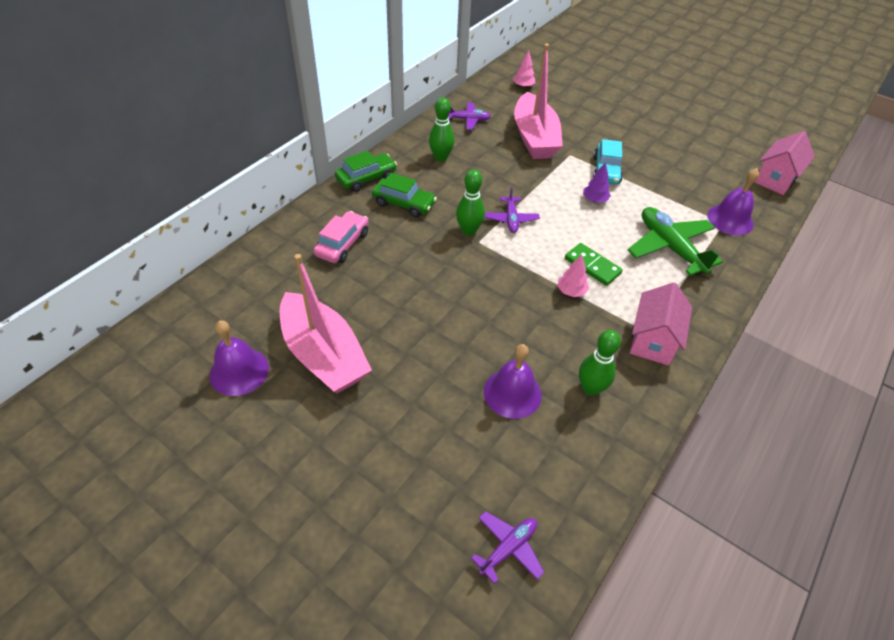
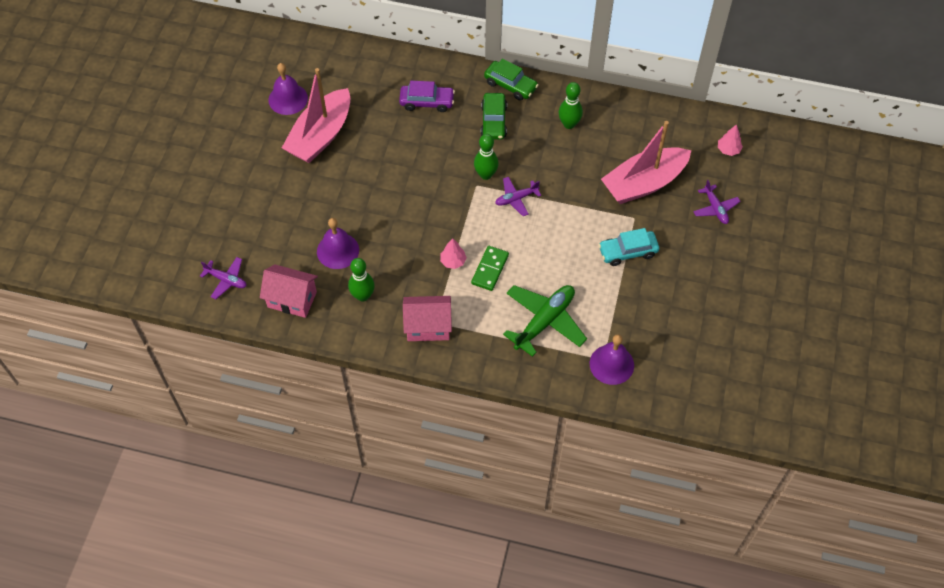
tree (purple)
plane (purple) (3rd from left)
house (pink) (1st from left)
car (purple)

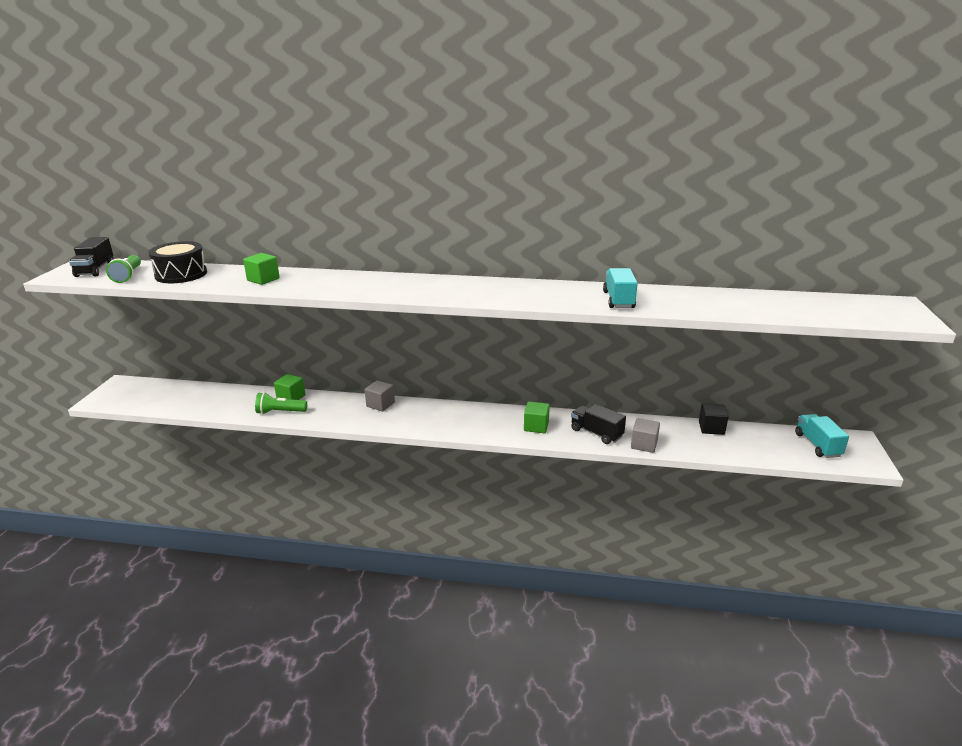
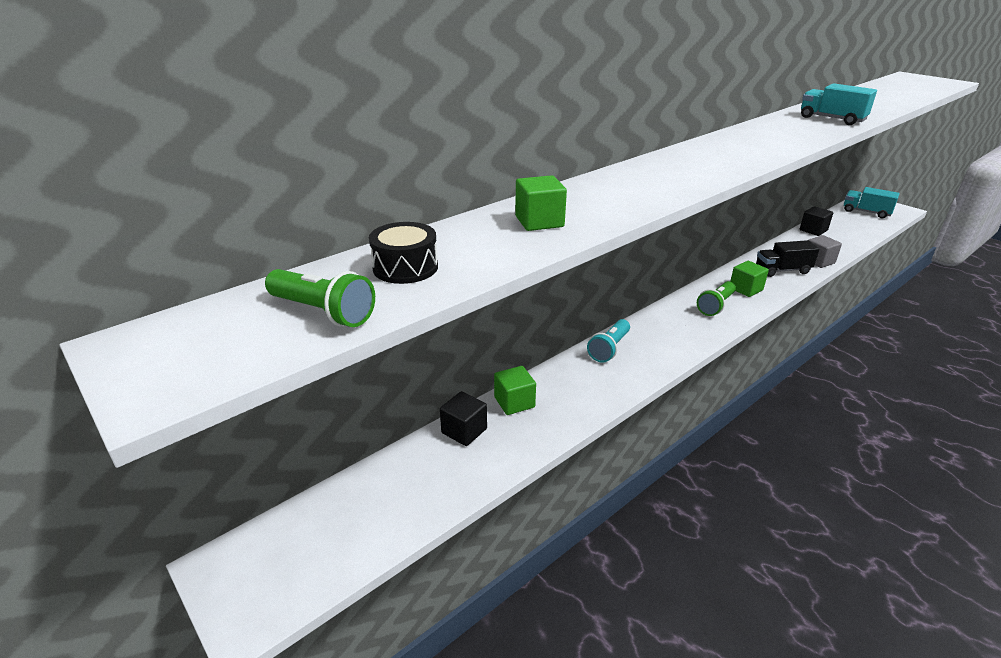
truck (black) (1st from left in the first image)
cube (black) (1st from left)
flashlight (green) (2nd from left)
flashlight (turquoise)
drum (black)

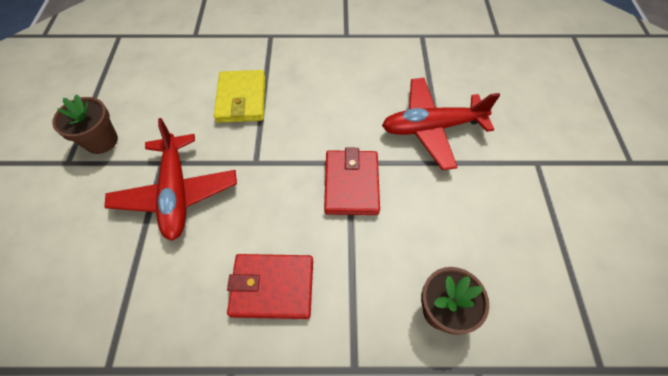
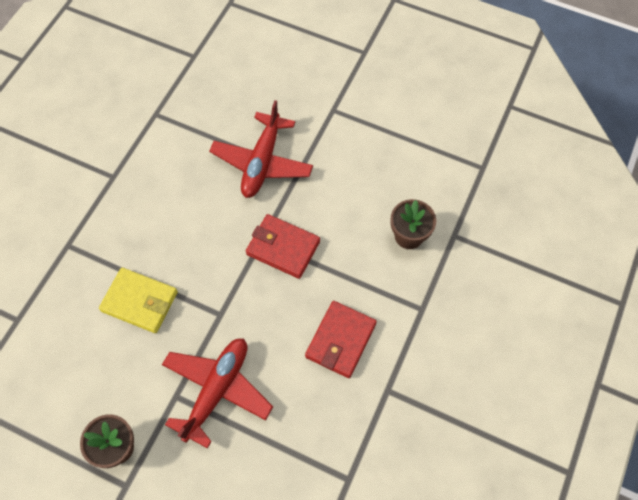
plane (red) (1st from left)

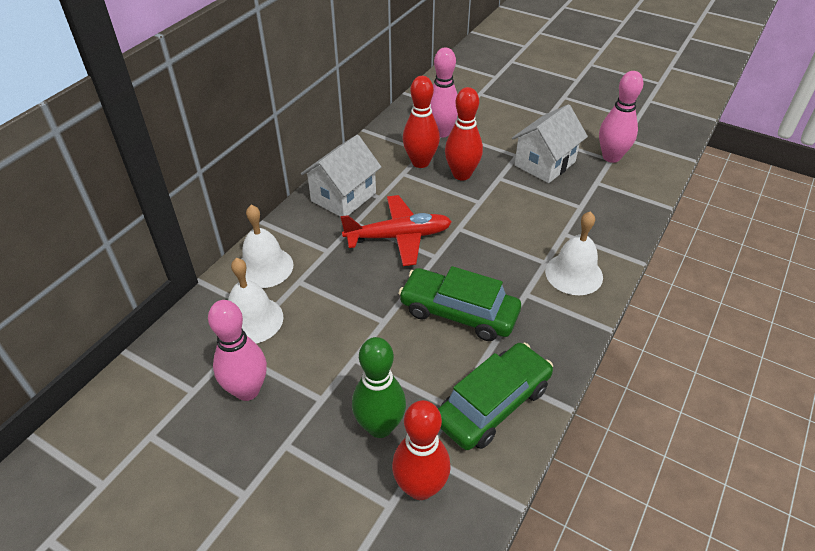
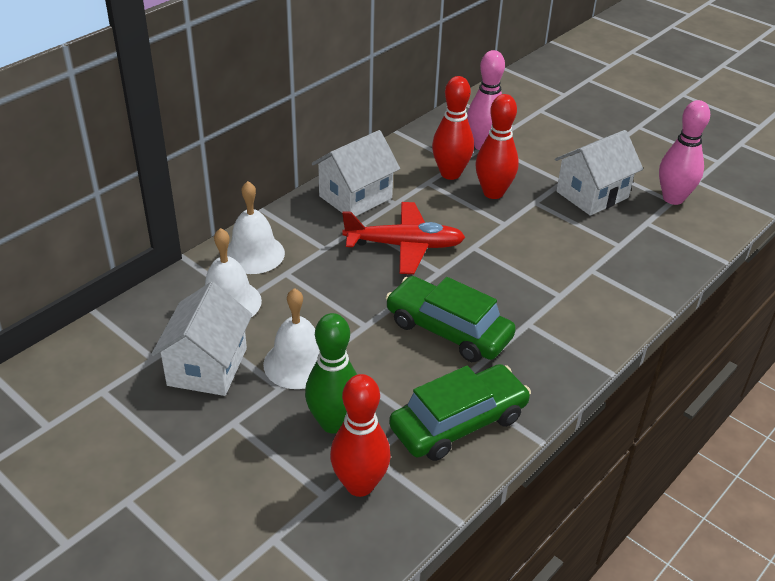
bell (white) (3rd from left)
house (white) (1st from left)

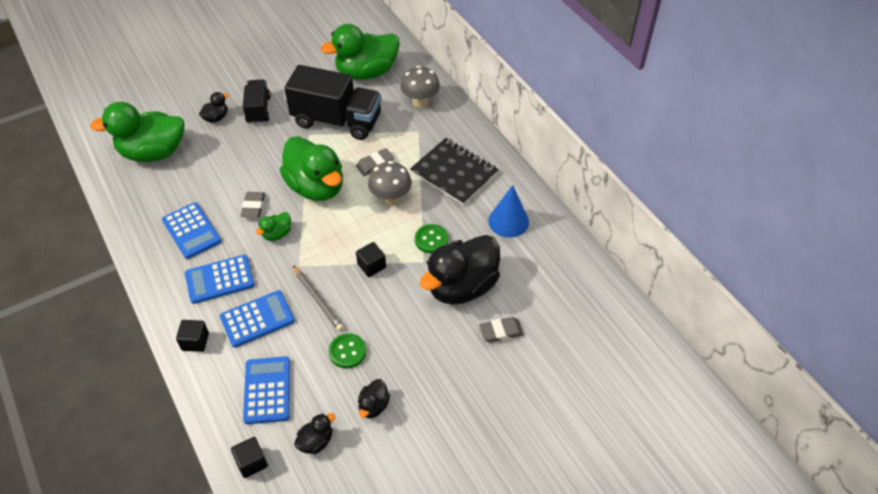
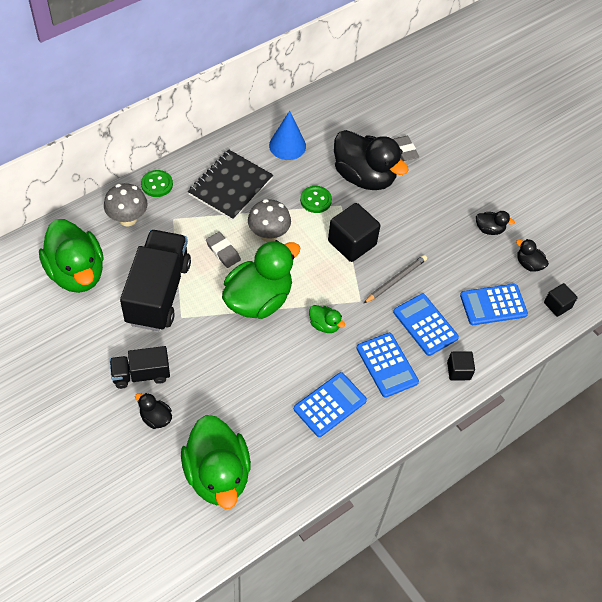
eraser (grey) (1st from left in the first image)
button (green) (1st from left)
cube (black) (1st from left)

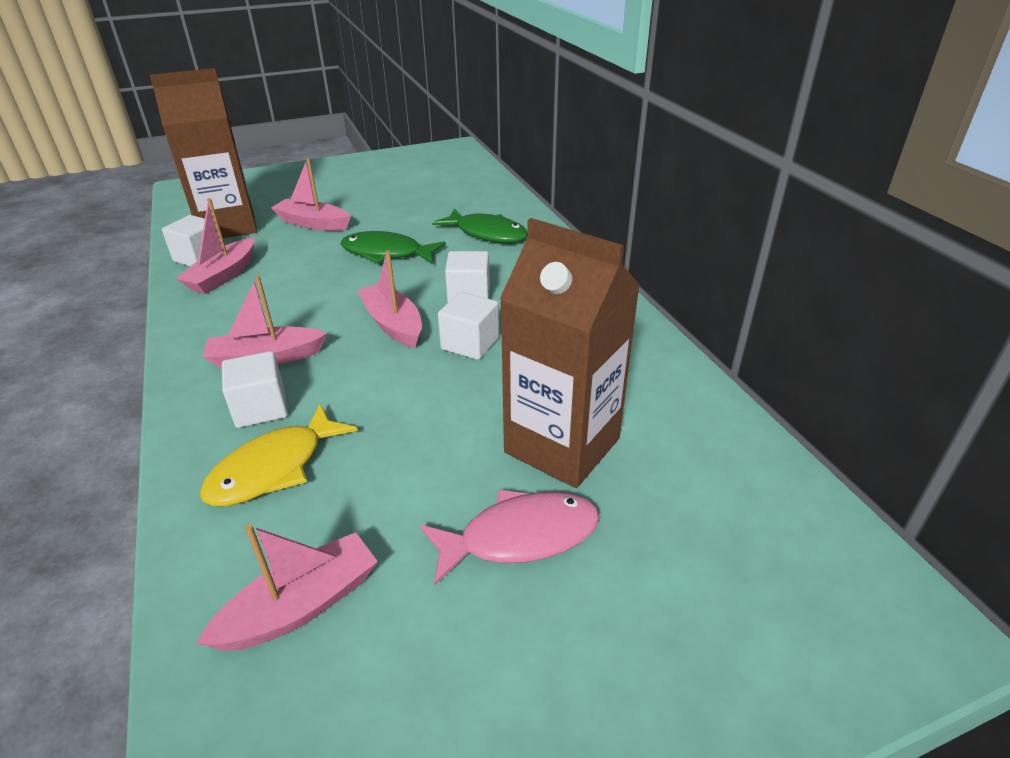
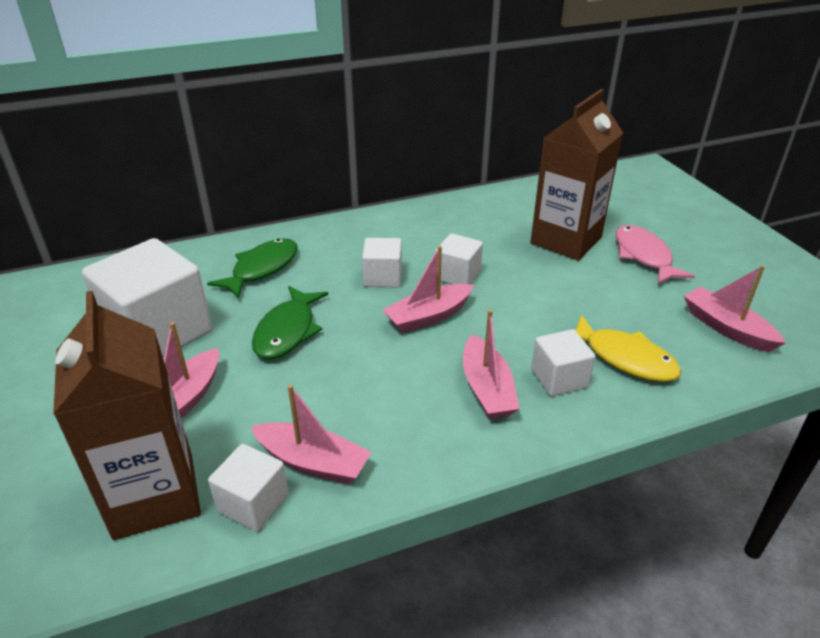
cube (white) (1st from left)

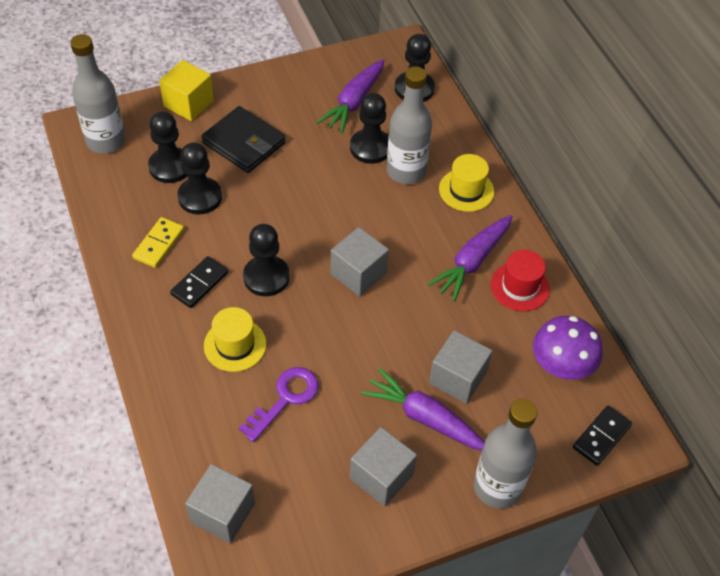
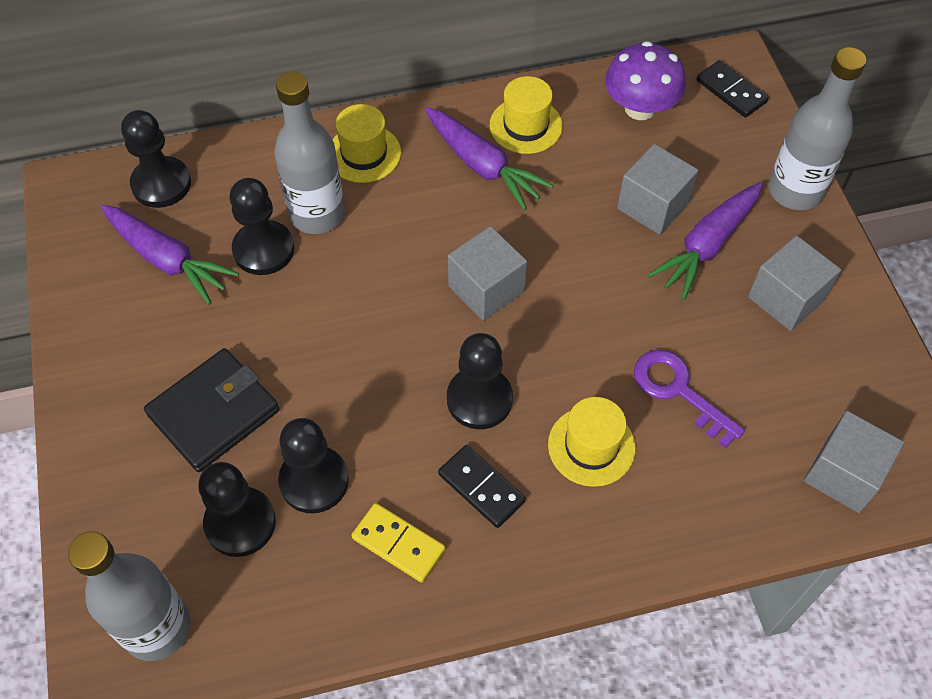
cube (yellow)
hat (yellow) (2nd from left)

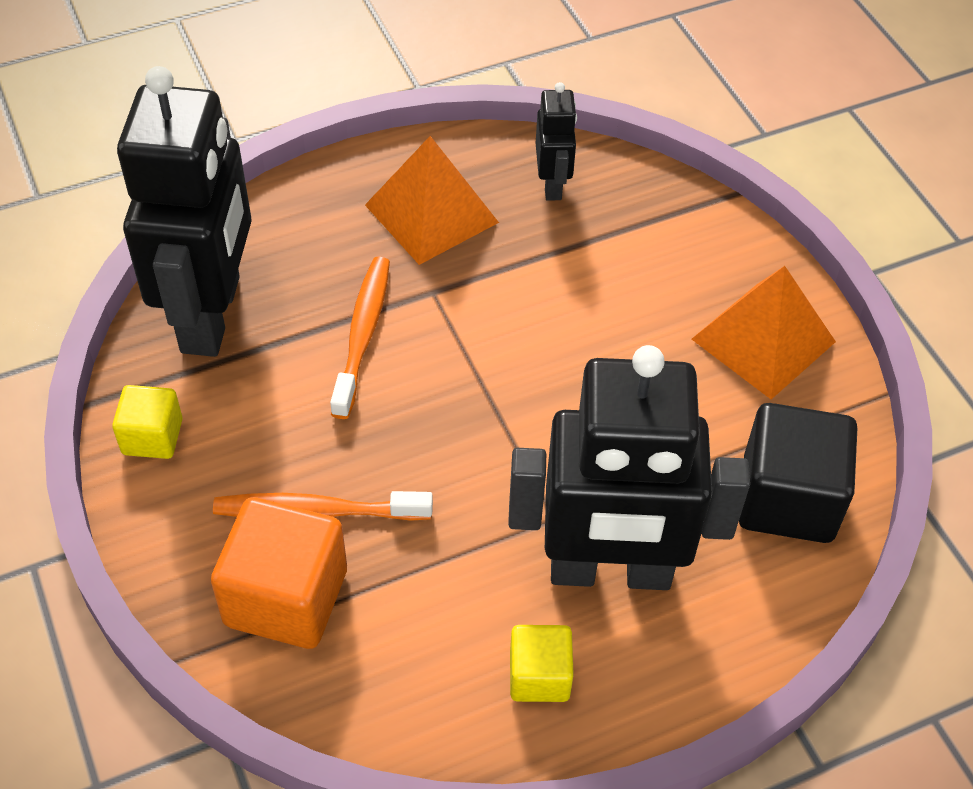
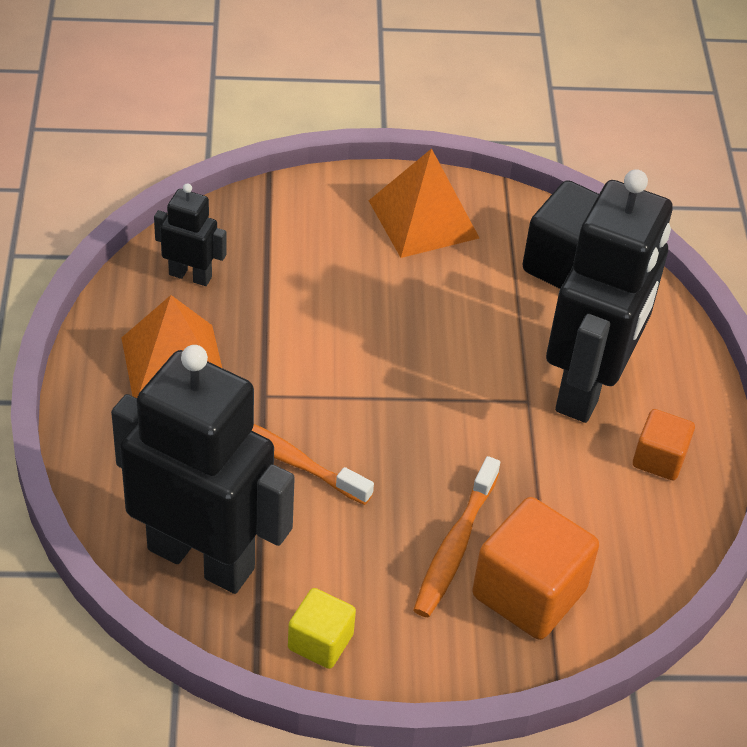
cube (orange) (2nd from left)

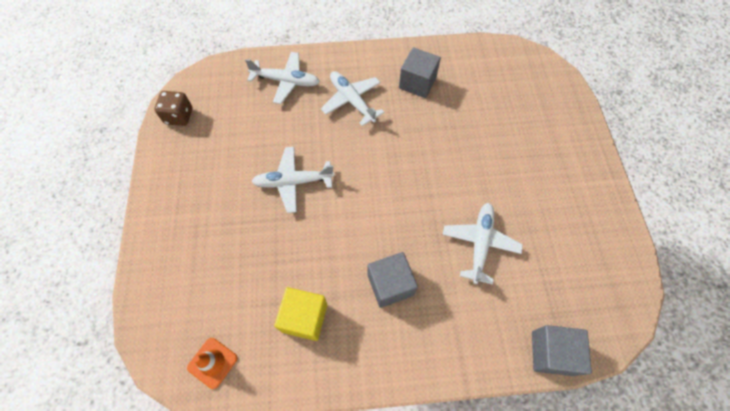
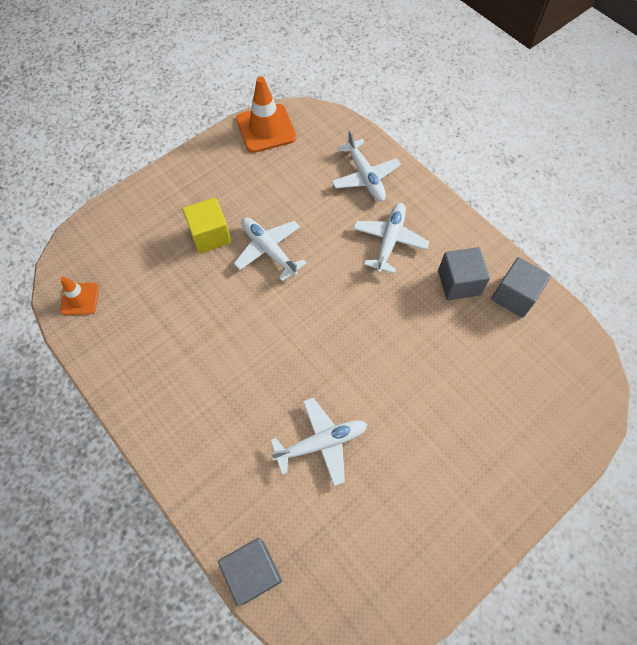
cube (yellow)
cube (grey) (3rd from left)
traffic cone (orange) (2nd from left)

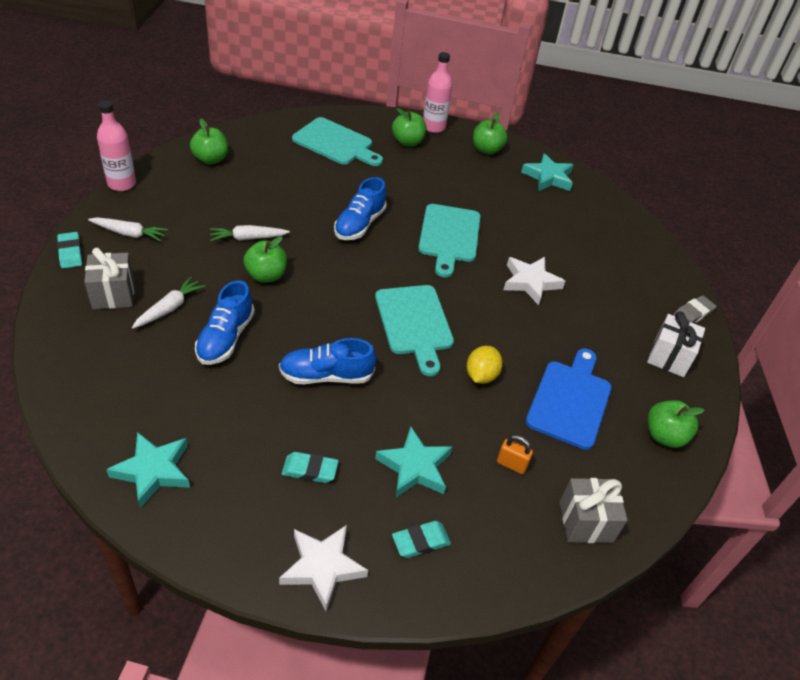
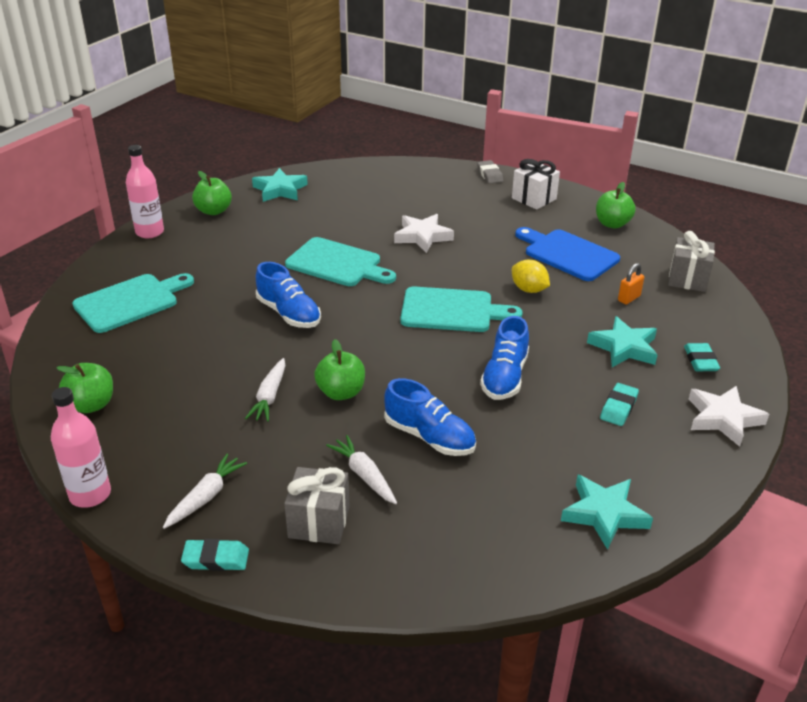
apple (green) (3rd from left in the first image)

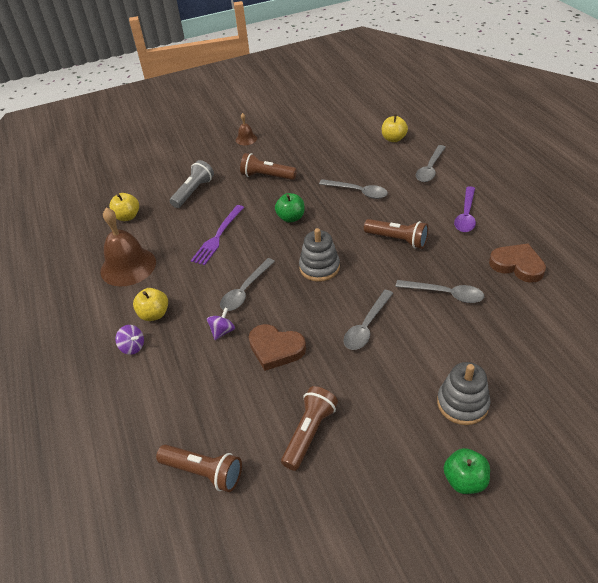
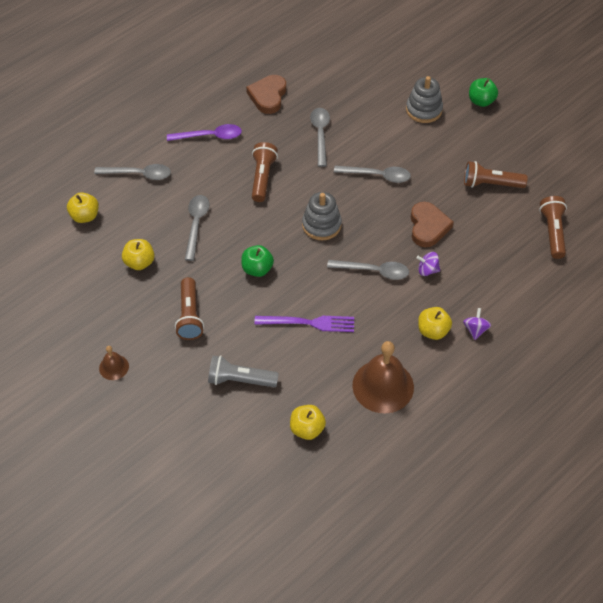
apple (yellow) (2nd from left)

